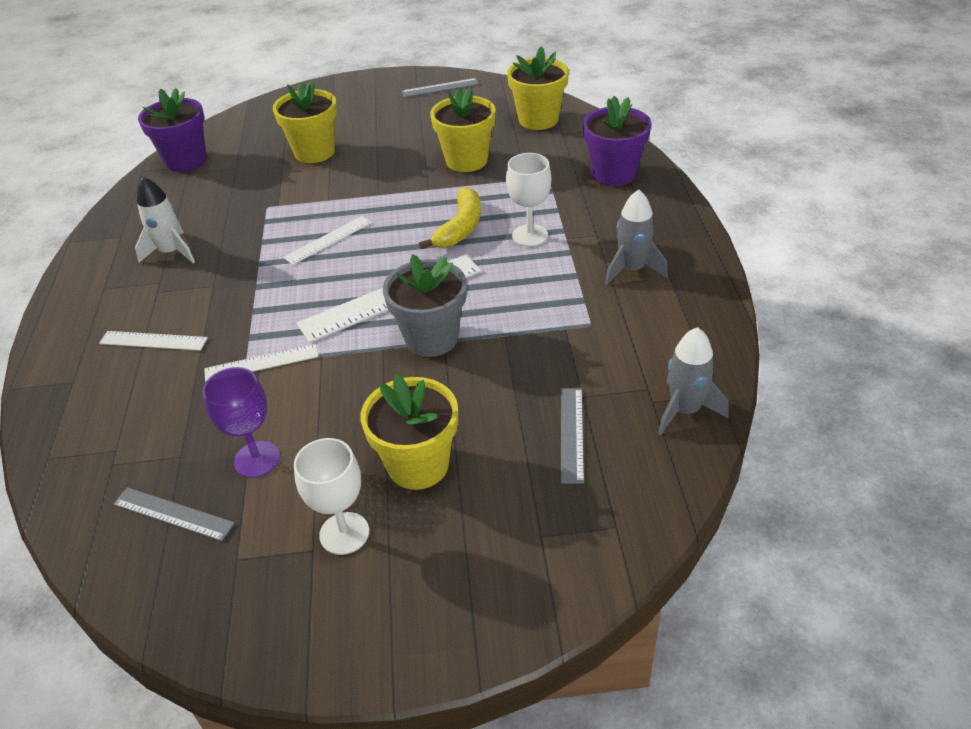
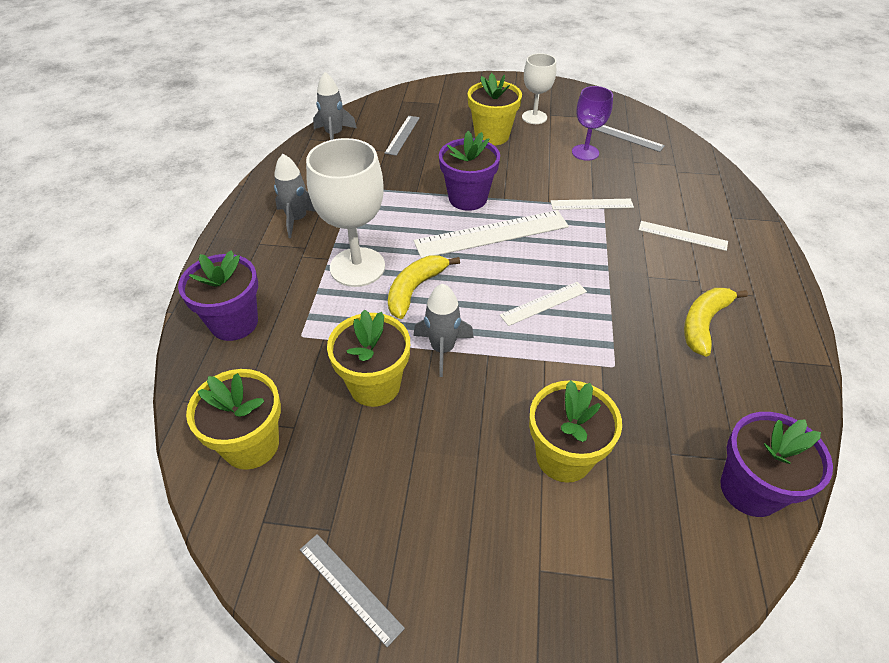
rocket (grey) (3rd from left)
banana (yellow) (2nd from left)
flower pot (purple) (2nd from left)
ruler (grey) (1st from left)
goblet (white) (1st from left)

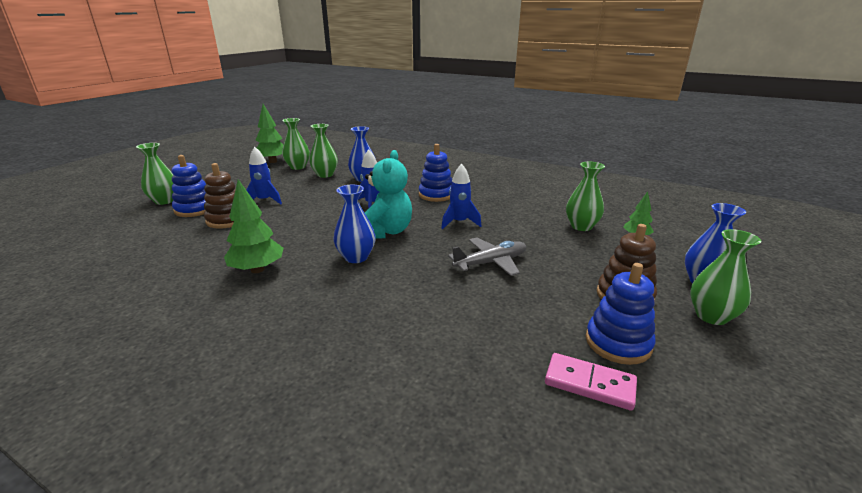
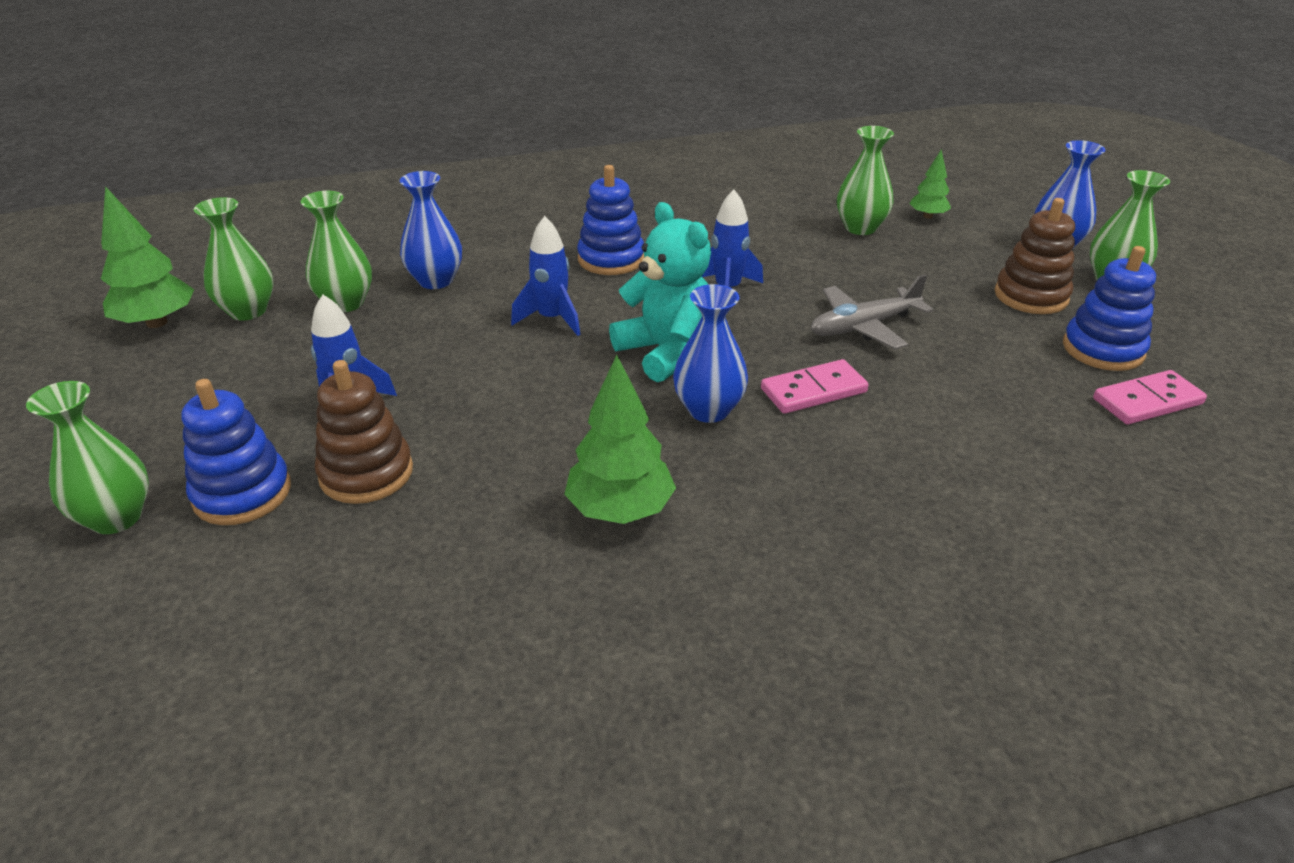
domino (pink) (1st from left)
plane (grey)

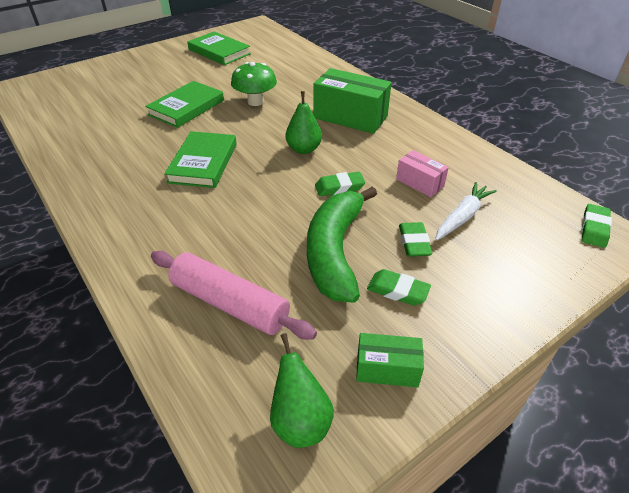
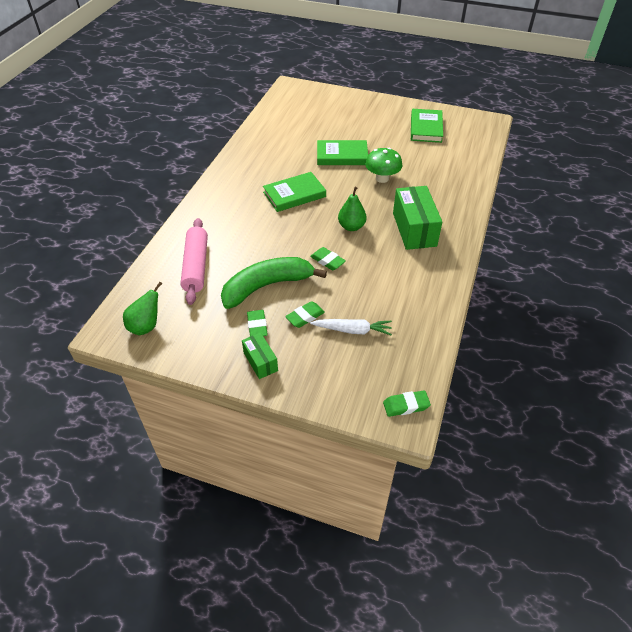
box (pink)
box (green) (1st from left)

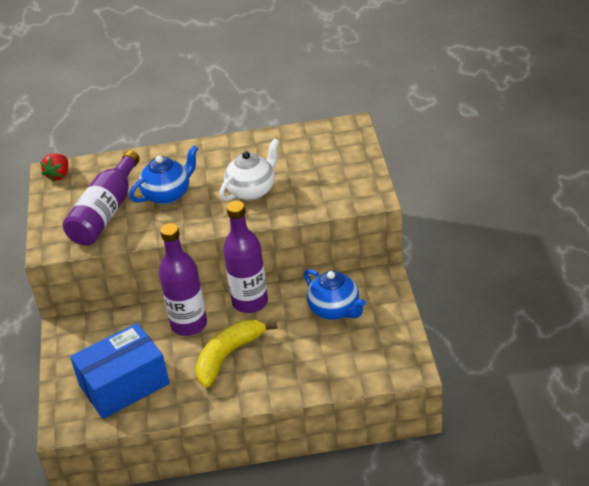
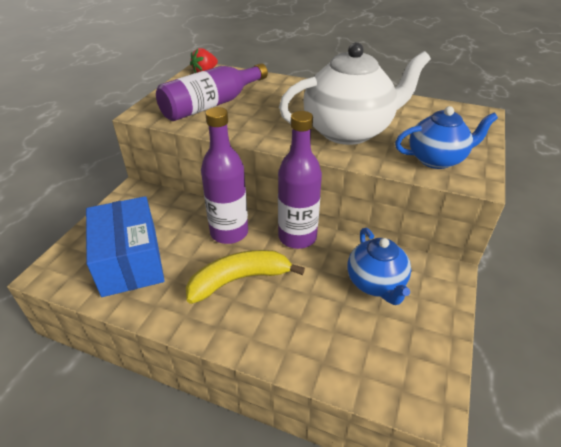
teapot (blue) (2nd from left)
box (blue)
teapot (white)

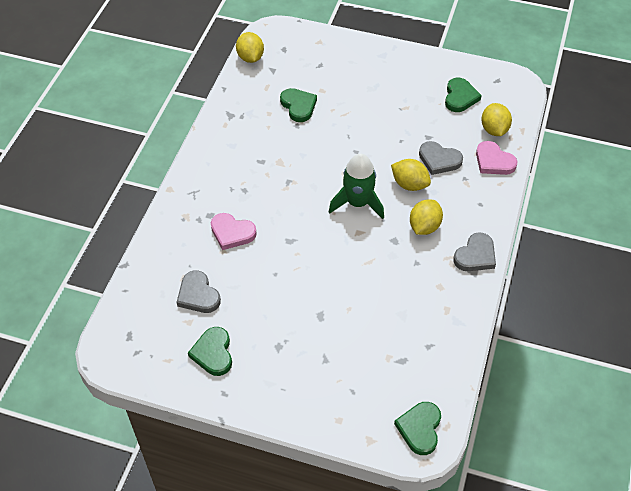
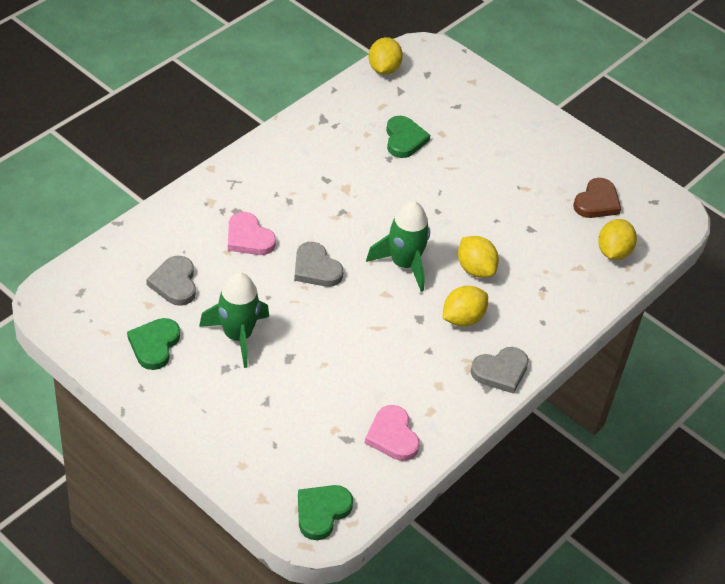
rocket (green) (1st from left)
heart (grey) (2nd from left)
heart (pink) (2nd from left)
heart (brown)

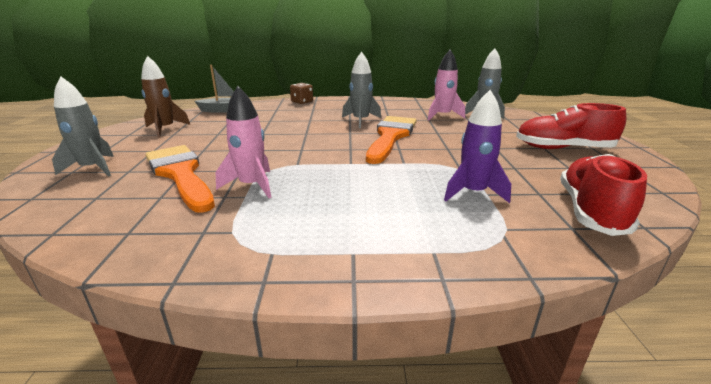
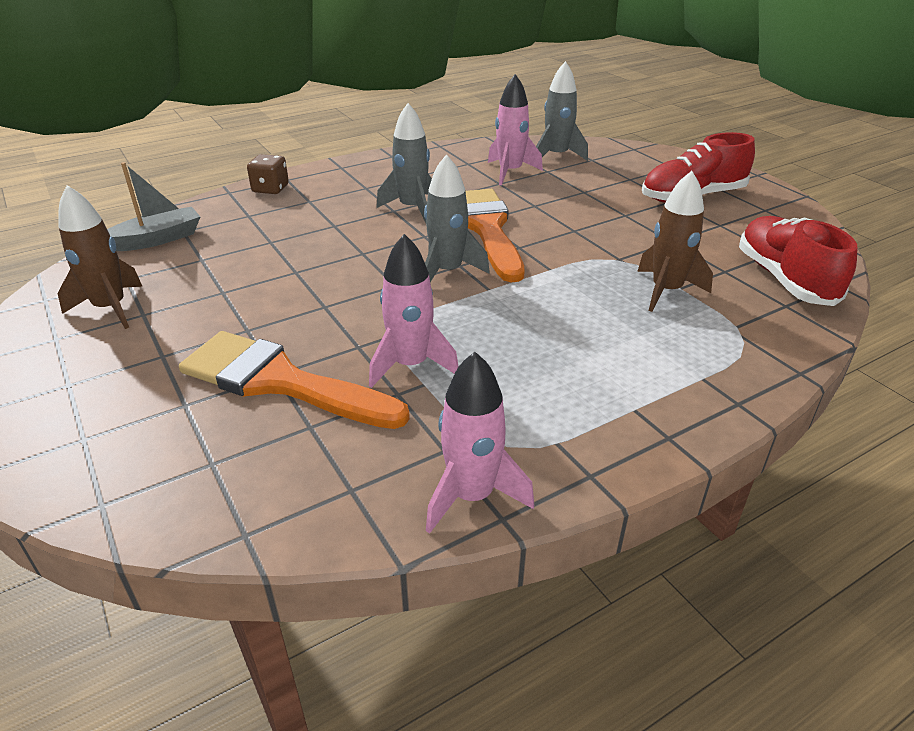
rocket (pink) (2nd from left)
rocket (grey) (2nd from left)
rocket (brown) (2nd from left)

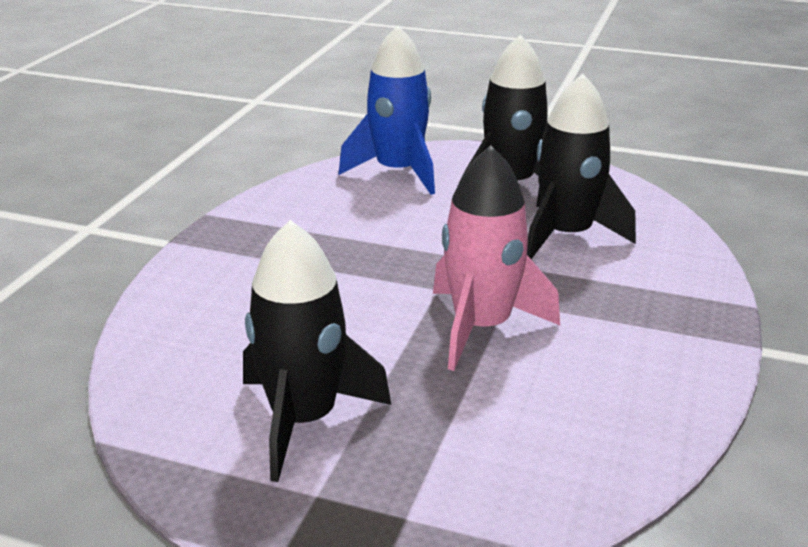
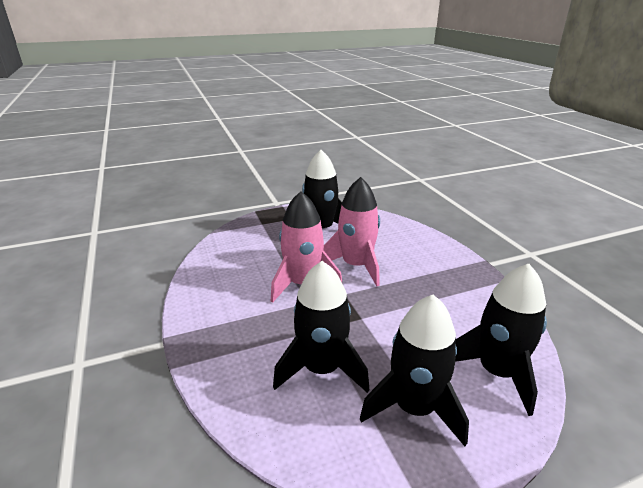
rocket (pink) (2nd from left)
rocket (black) (4th from left)

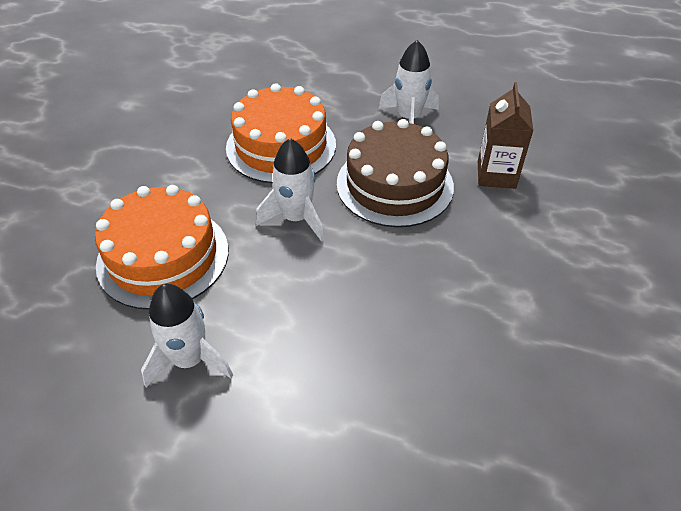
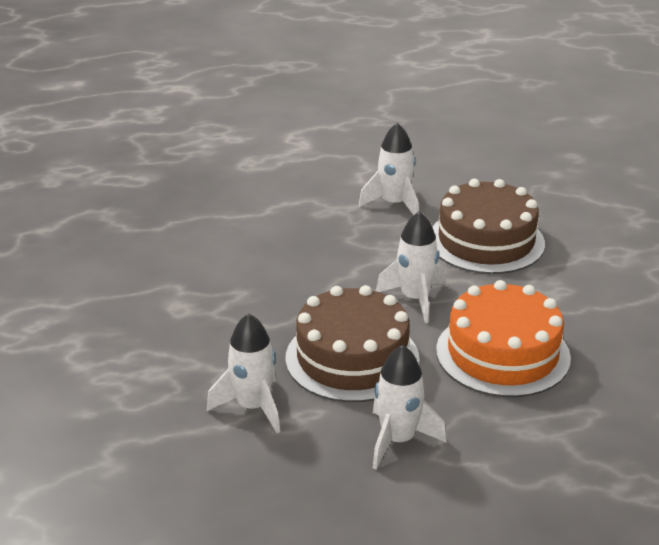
rocket (white) (1st from left)
cake (brown) (2nd from left)

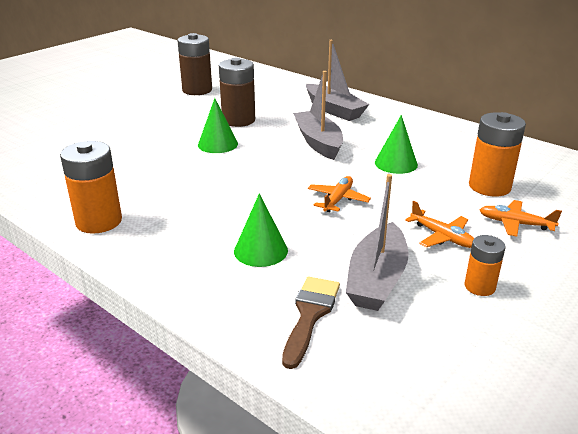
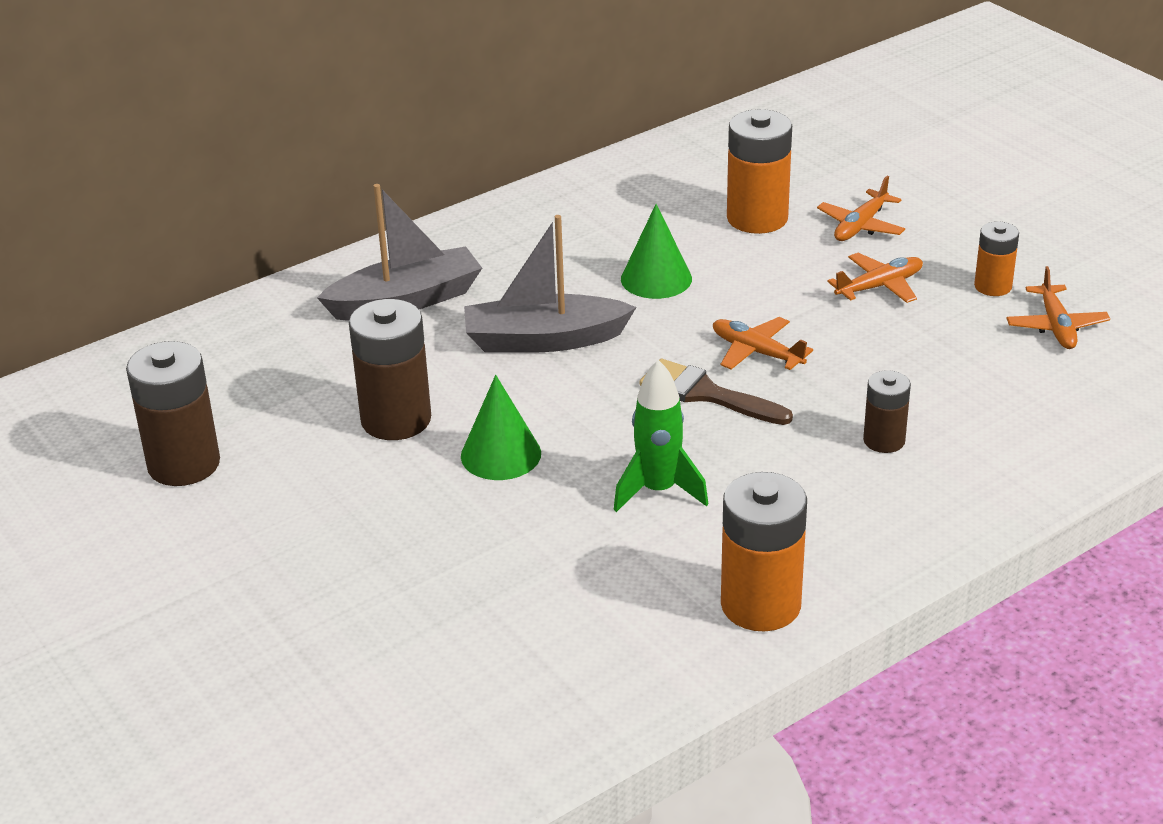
boat (grey) (3rd from left in the first image)
rocket (green)
plane (orange) (4th from left)
brush (brown)
battery (brown) (3rd from left)

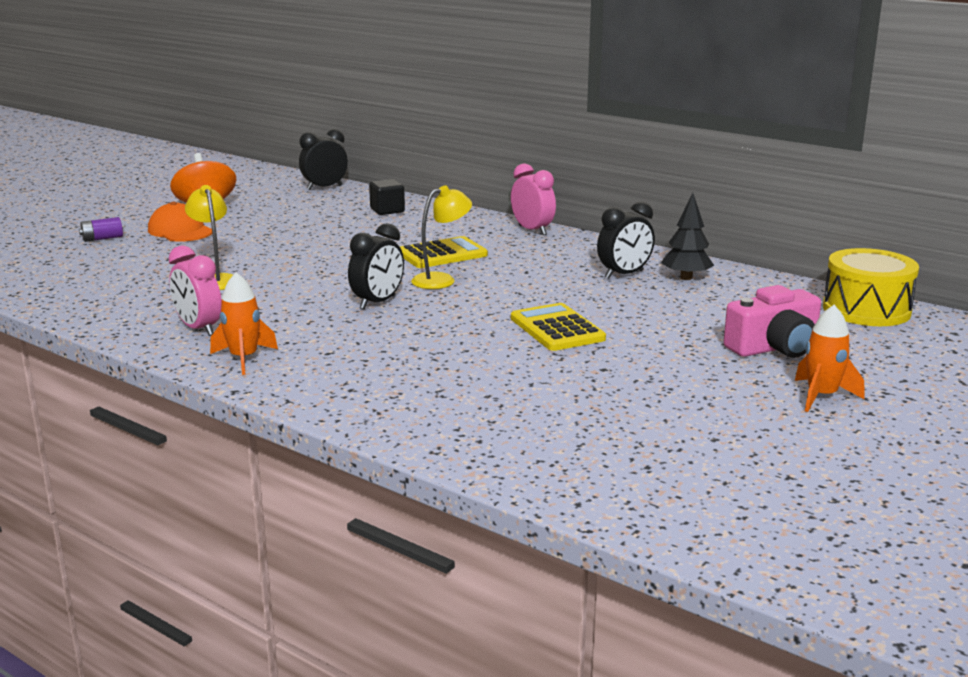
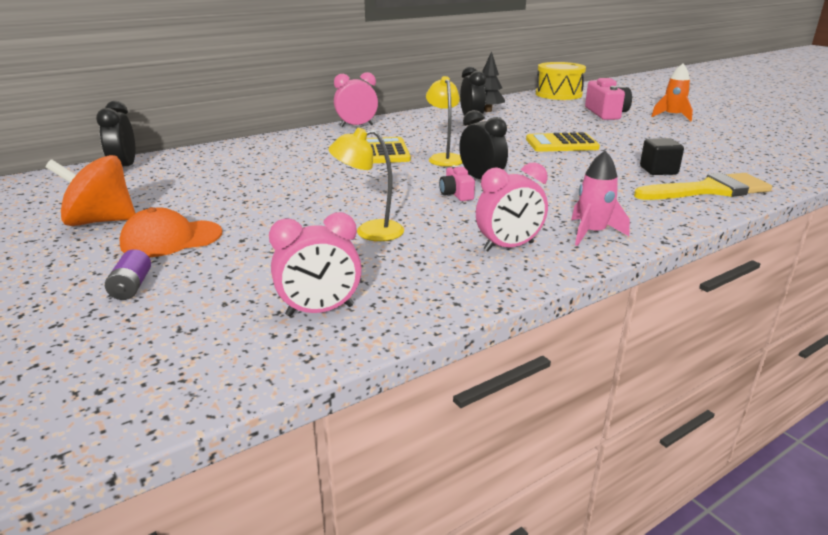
clock (pink) (1st from left)
camera (pink) (1st from left)
brush (yellow)
cube (black)
rocket (pink)

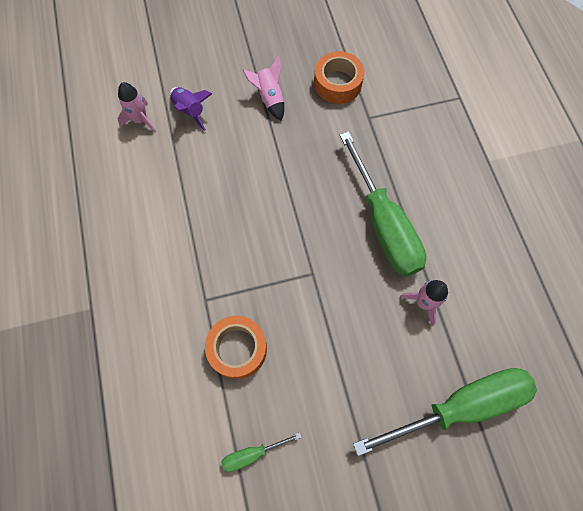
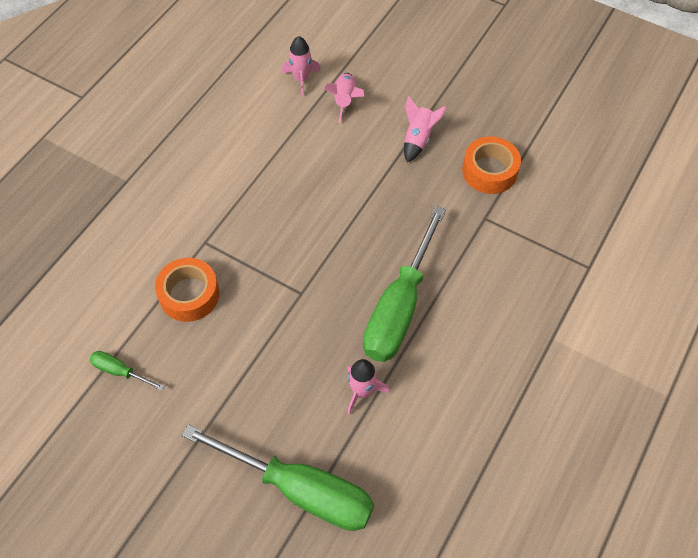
rocket (pink) (2nd from left)

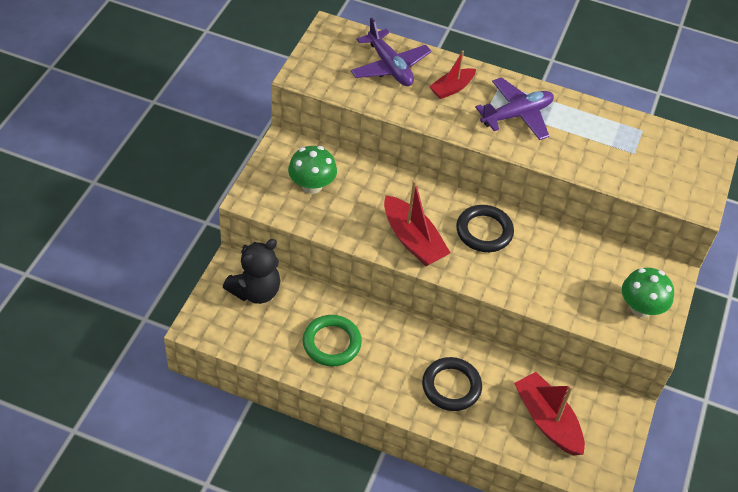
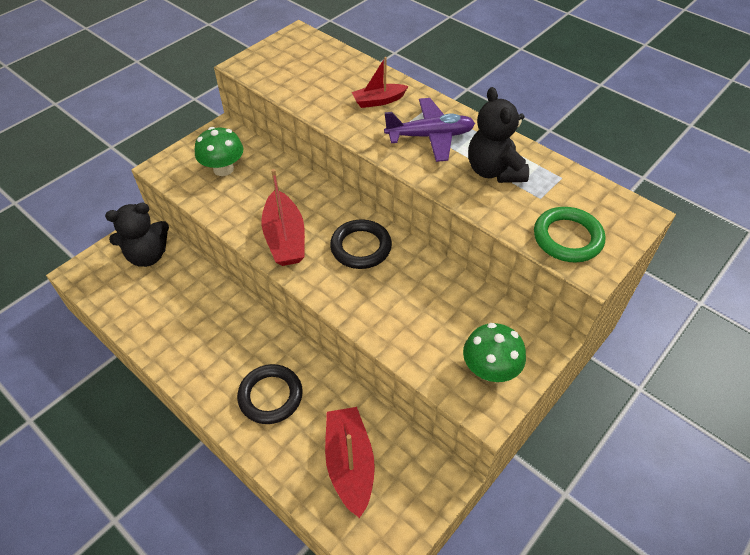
plane (purple) (1st from left in the first image)
teddy bear (black) (2nd from left)
ring (green)

